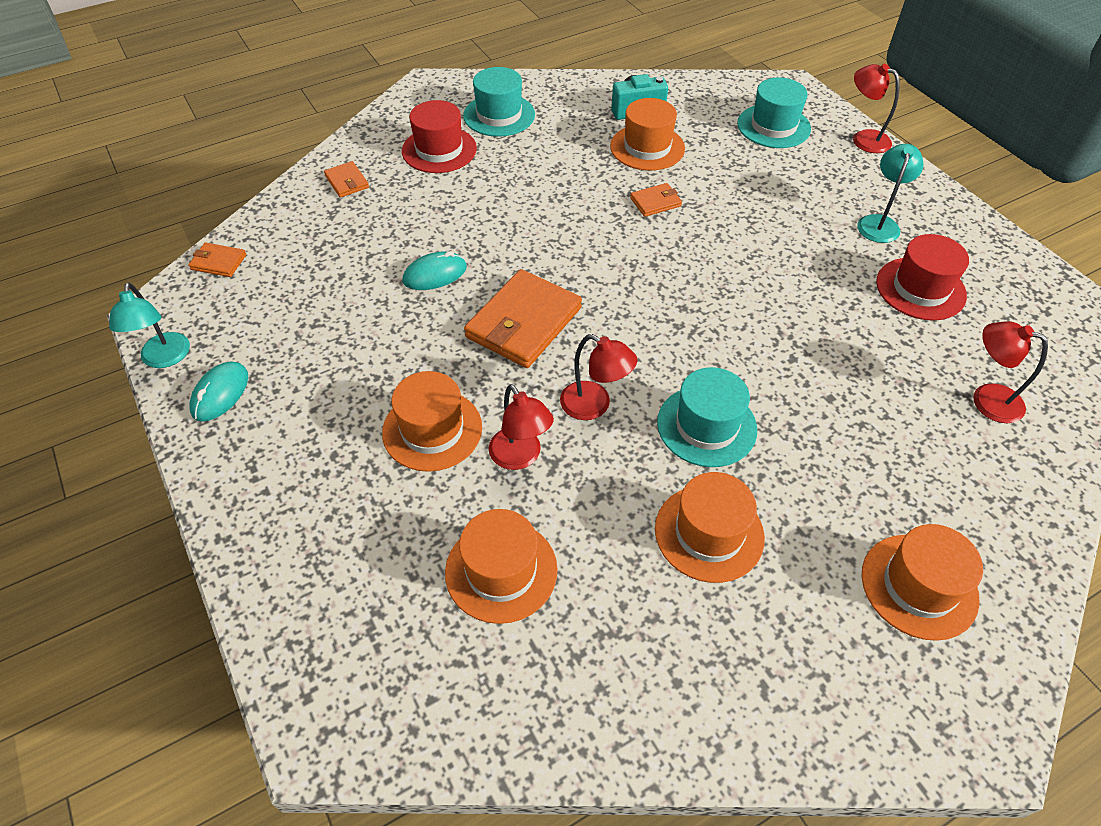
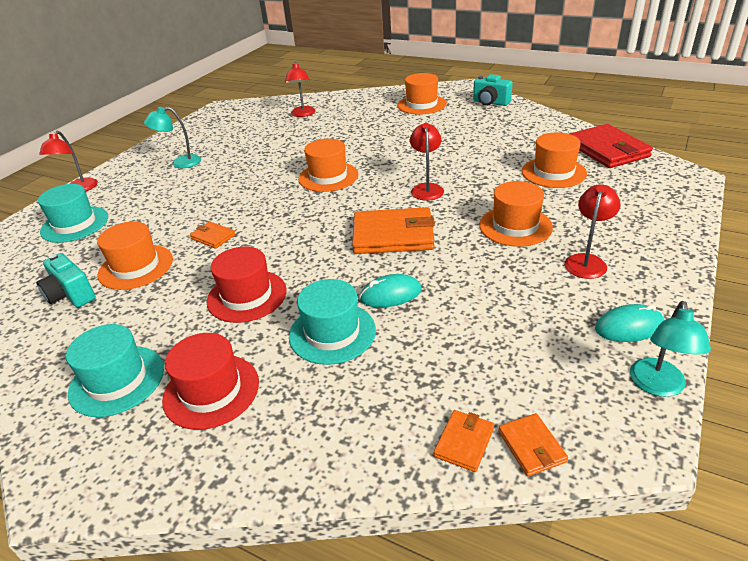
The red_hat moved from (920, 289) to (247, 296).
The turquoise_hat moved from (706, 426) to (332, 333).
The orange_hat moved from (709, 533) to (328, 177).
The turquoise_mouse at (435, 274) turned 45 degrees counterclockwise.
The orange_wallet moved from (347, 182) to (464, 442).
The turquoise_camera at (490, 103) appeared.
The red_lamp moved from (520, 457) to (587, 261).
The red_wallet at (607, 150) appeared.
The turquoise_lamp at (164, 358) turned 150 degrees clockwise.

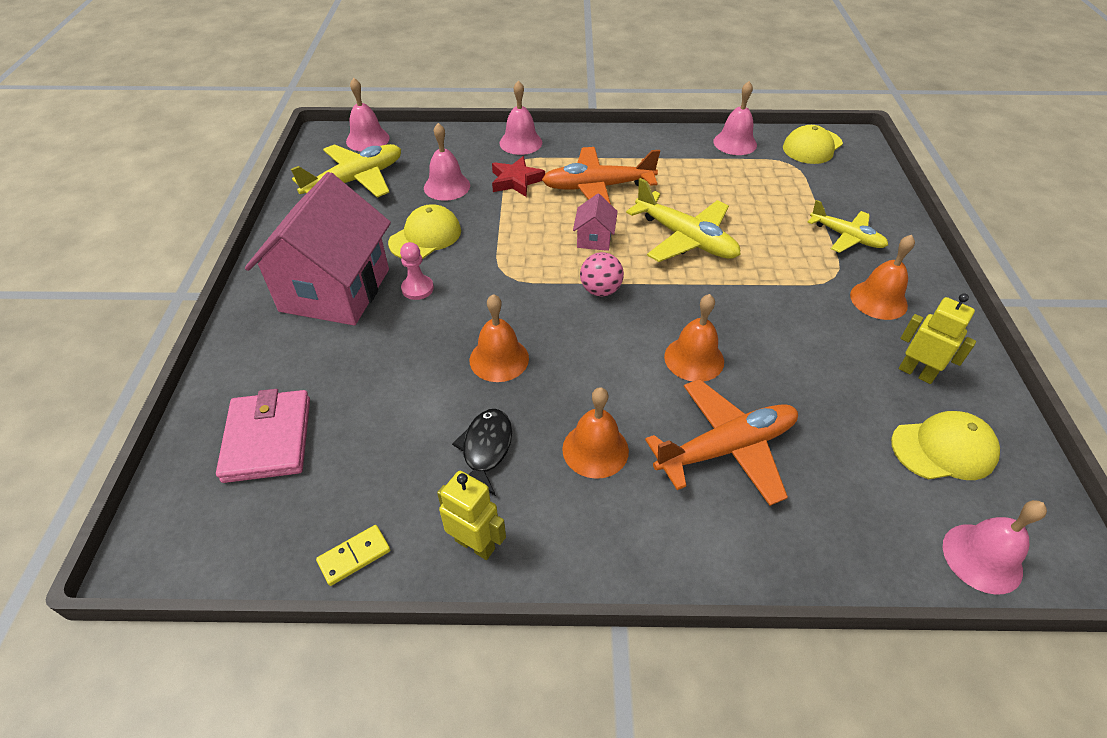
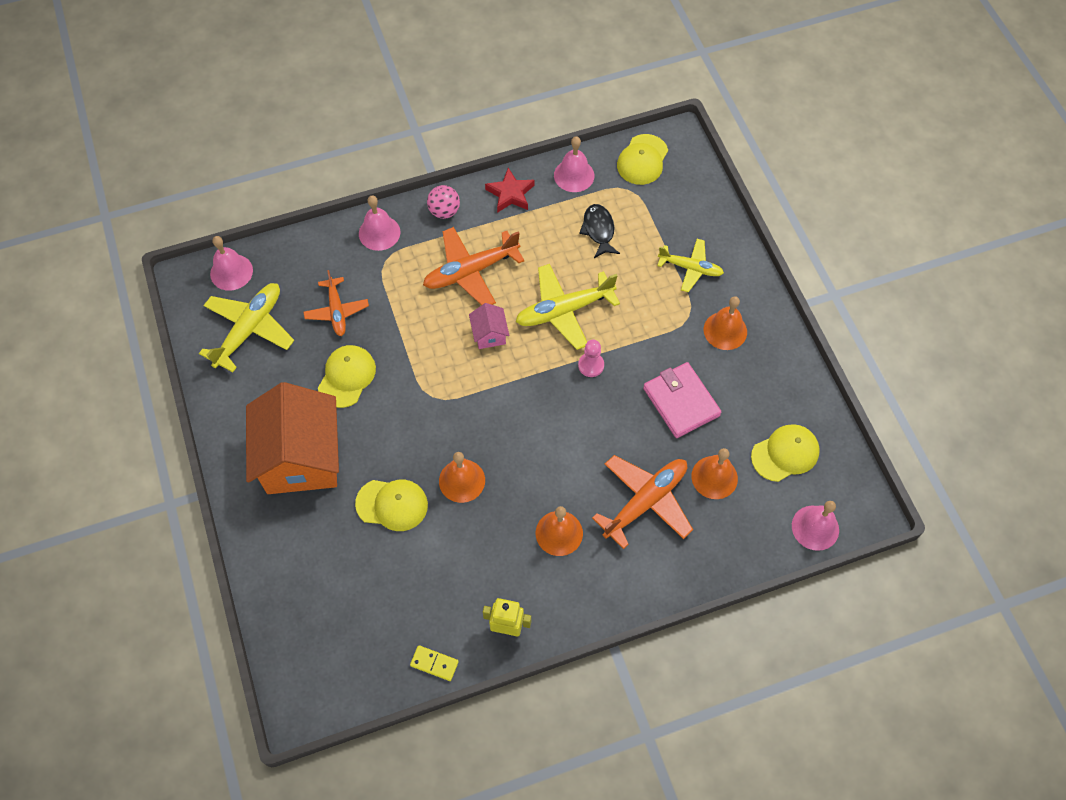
The pink_house at (335, 290) became the orange_house at (301, 457).
The pink_bell at (447, 186) was replaced by the orange_plane at (337, 311).
The yellow_cap at (392, 504) appeared.
The yellow_domino at (354, 556) turned 75 degrees clockwise.
The pink_ball moved from (600, 290) to (444, 211).
The red_star moved from (516, 181) to (510, 194).
The yellow_plane at (686, 239) turned 135 degrees clockwise.
The pink_pawn moved from (417, 288) to (591, 365).
The black_fish moved from (485, 449) to (599, 230).
The pink_wallet moved from (268, 439) to (681, 402).
The orange_bell moved from (694, 359) to (714, 477).
The yellow_robot at (916, 372) disappeared.

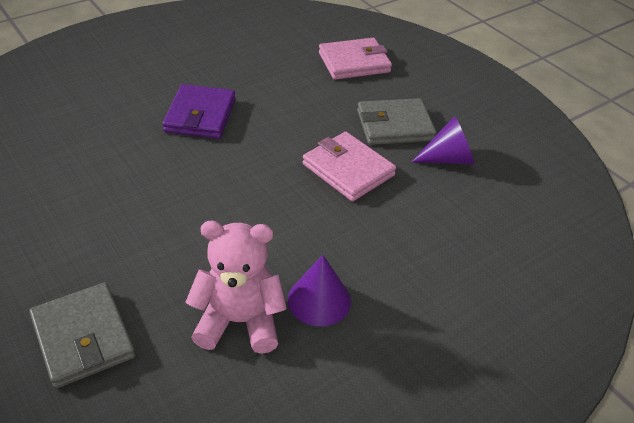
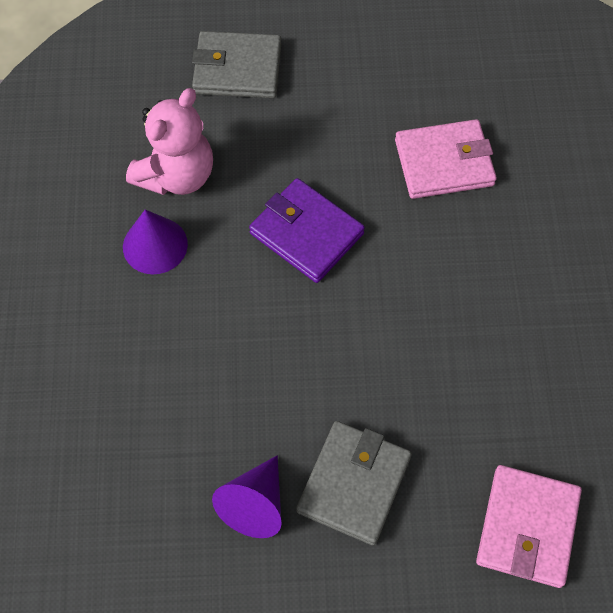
The purple_wallet moved from (200, 115) to (306, 233).
The pink_wallet moved from (348, 170) to (444, 162).

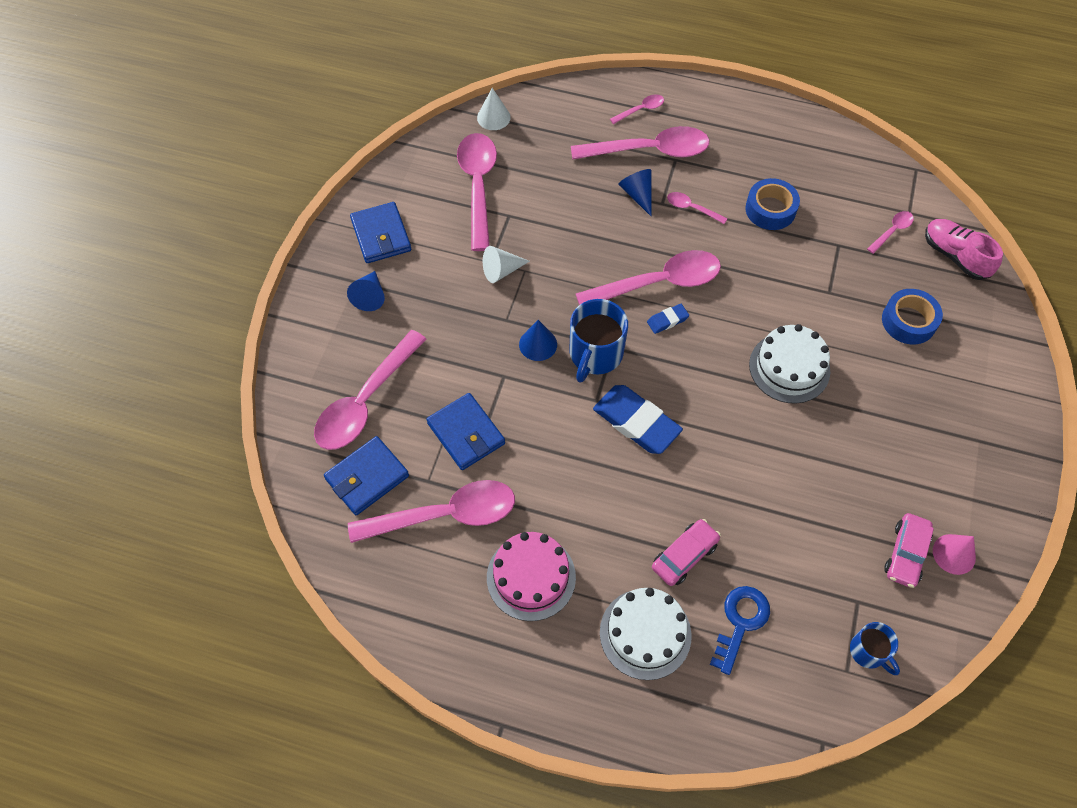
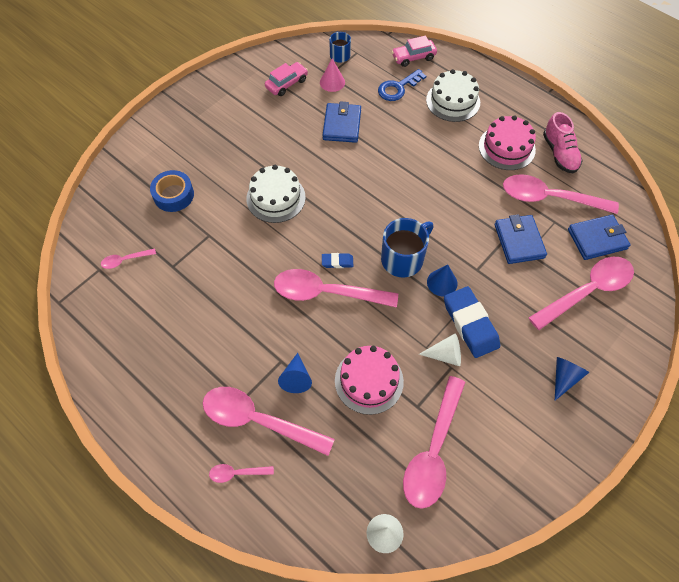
The pink_cone moved from (954, 554) to (332, 82).
The blue_wallet moved from (381, 235) to (342, 125).
The pink_cake at (369, 381) appeared.
The pink_car moved from (684, 556) to (413, 57).
The blue_eraser moved from (636, 422) to (470, 324).
The pink_shoe moved from (955, 256) to (559, 153).
The pink_spoon at (691, 208) disappeared.
The blue_tape at (770, 209) disappeared.

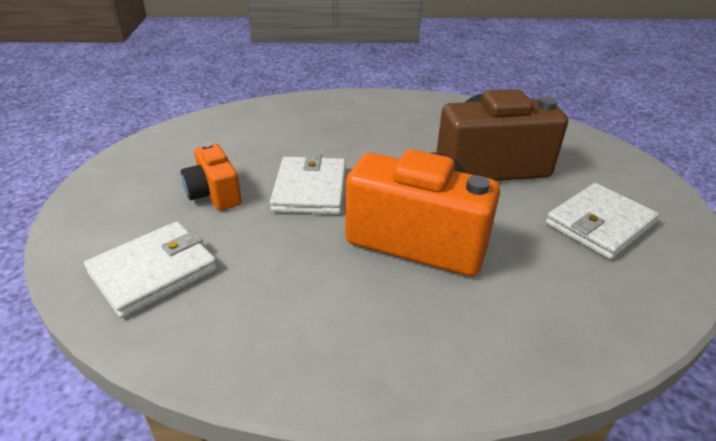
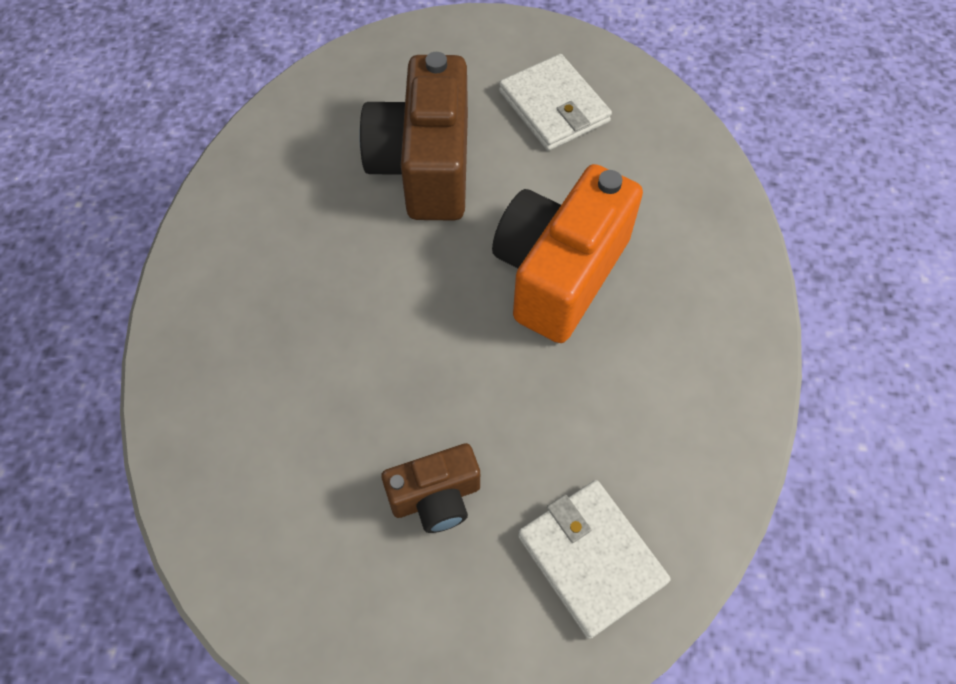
The orange_camera at (214, 194) became the brown_camera at (436, 497).
The white_wallet at (310, 189) disappeared.

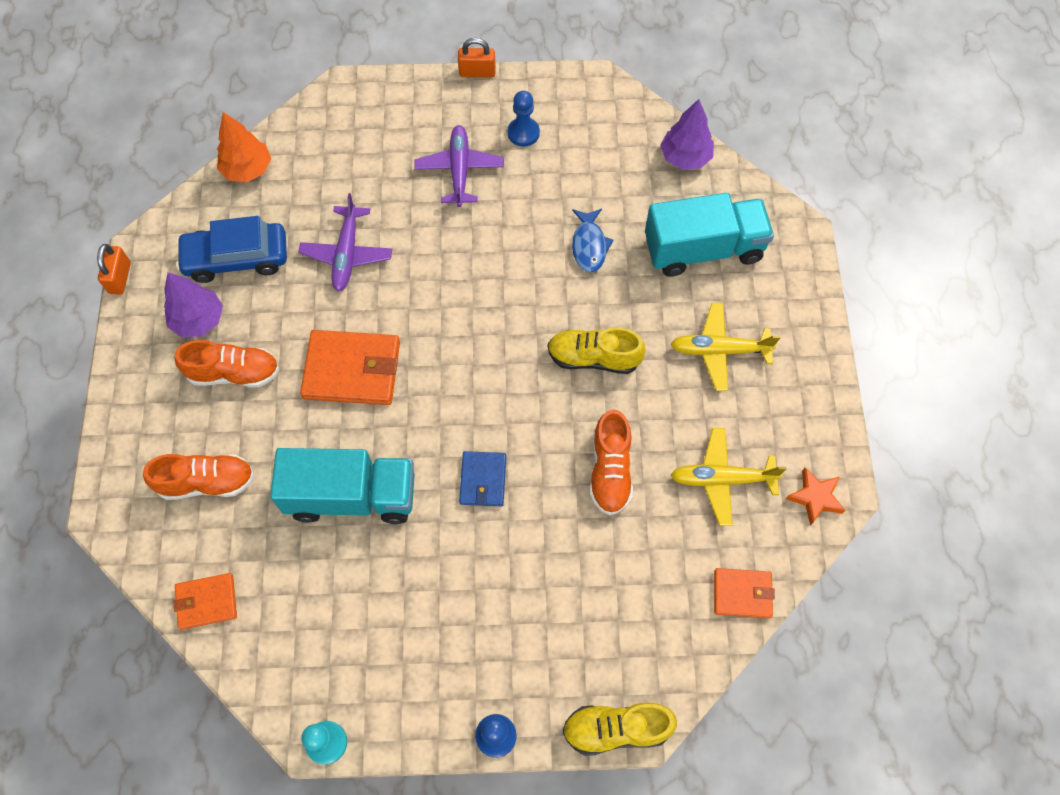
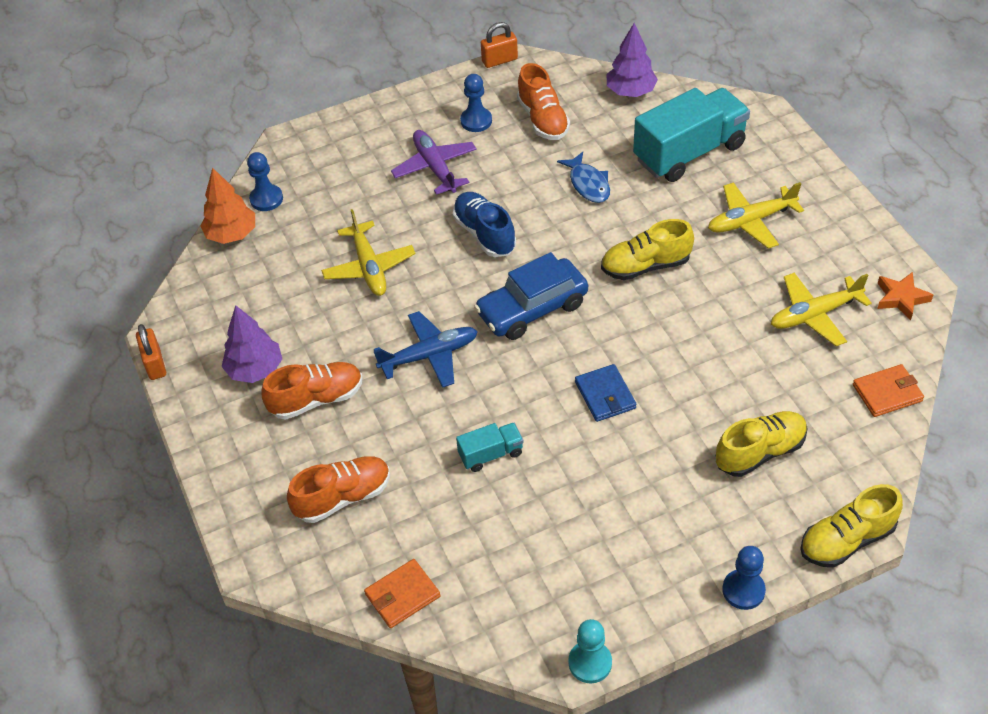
The blue_pawn at (266, 199) appeared.
The purple_plane at (347, 254) became the yellow_plane at (369, 267).
The orange_wallet at (352, 370) was replaced by the blue_plane at (429, 355).
The blue_shoe at (484, 234) appeared.
The turquoise_truck at (352, 496) changed to 0.47 times the size.
The blue_car moved from (237, 258) to (532, 308).
The orange_padlock moved from (477, 72) to (499, 60).
The orange_shoe moved from (610, 470) to (543, 119).
The yellow_shoe at (760, 452) appeared.

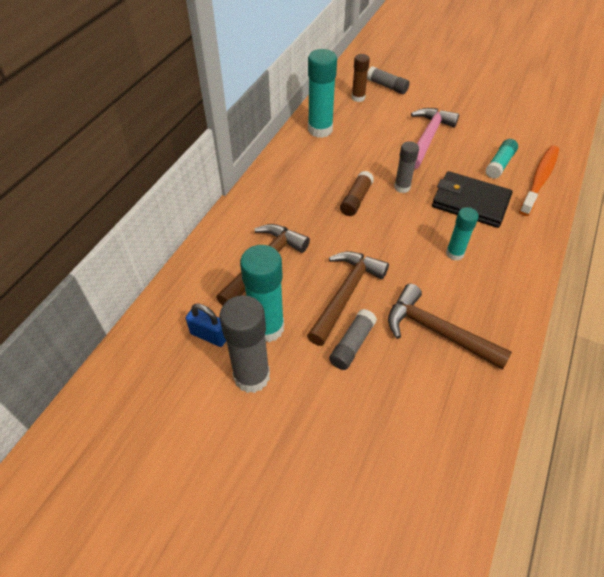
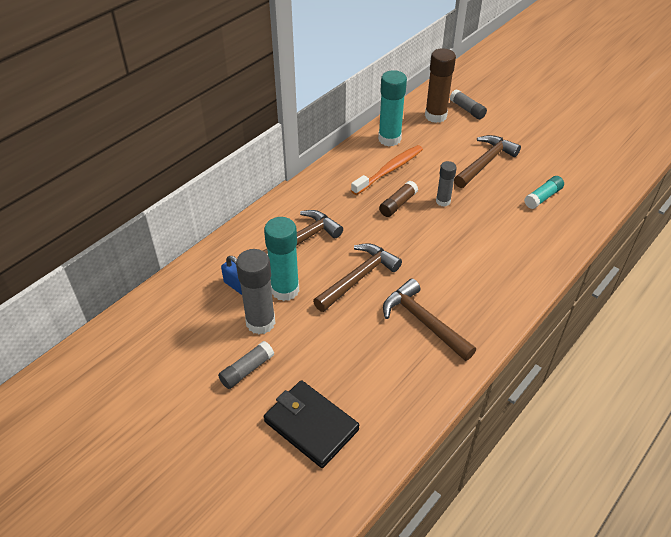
The grey_glue_stick moved from (352, 344) to (247, 370).
The black_wallet moved from (470, 202) to (311, 425).
The orange_toothbrush moved from (539, 179) to (389, 170).
The brown_glue_stick at (358, 98) changed to 1.71 times the size.
The pink_hammer at (427, 138) became the brown_hammer at (485, 162).
The turquoise_glue_stick at (454, 253) disappeared.

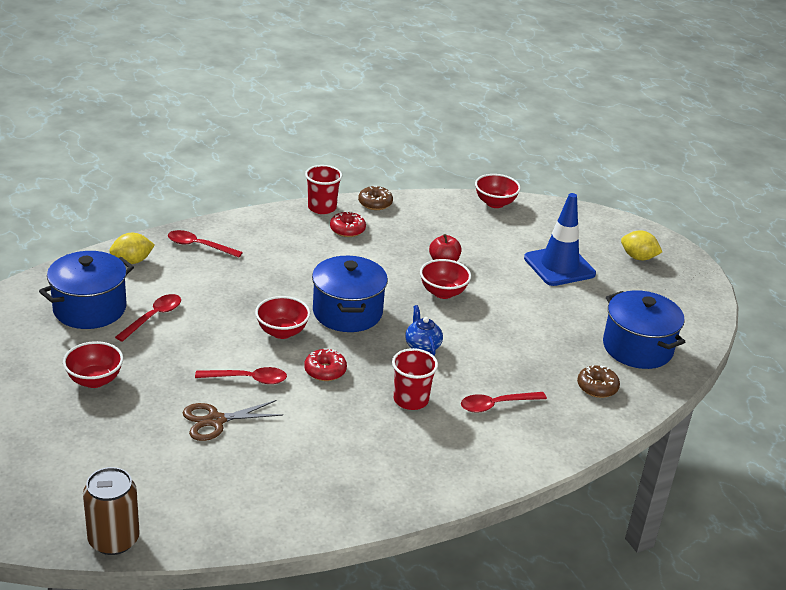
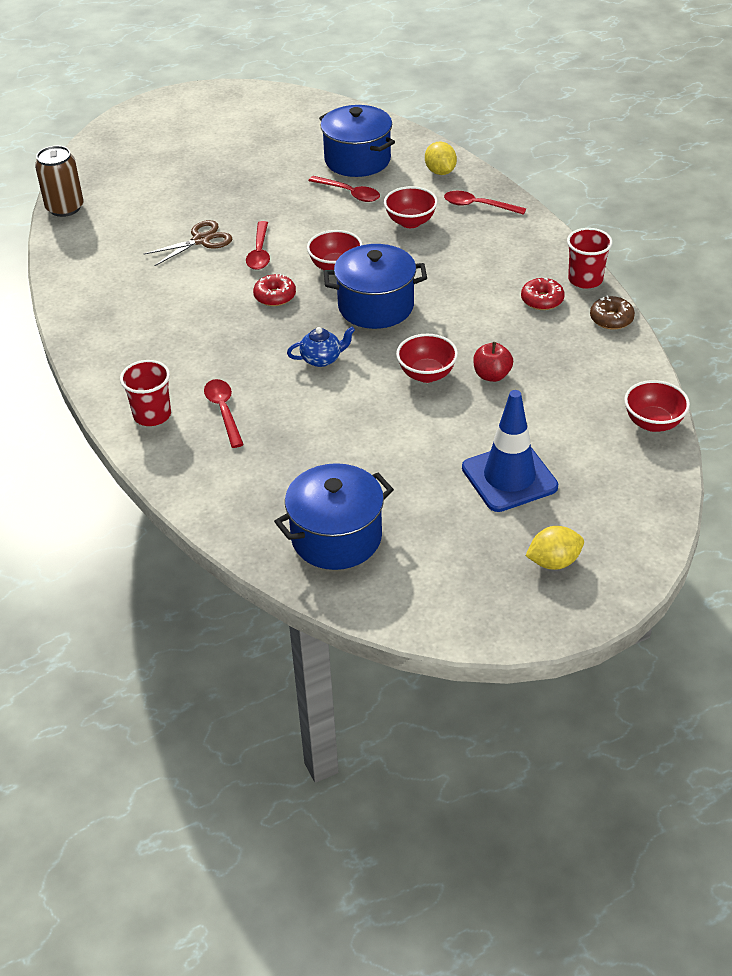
The red_cup moved from (411, 400) to (152, 415).
The brown_scissors at (215, 420) turned 75 degrees clockwise.
The red_bowl moved from (95, 380) to (410, 222).
The red_spoon at (199, 246) turned 90 degrees counterclockwise.
The yellow_lemon at (638, 257) turned 45 degrees clockwise.
The brown_donut at (597, 387) disappeared.

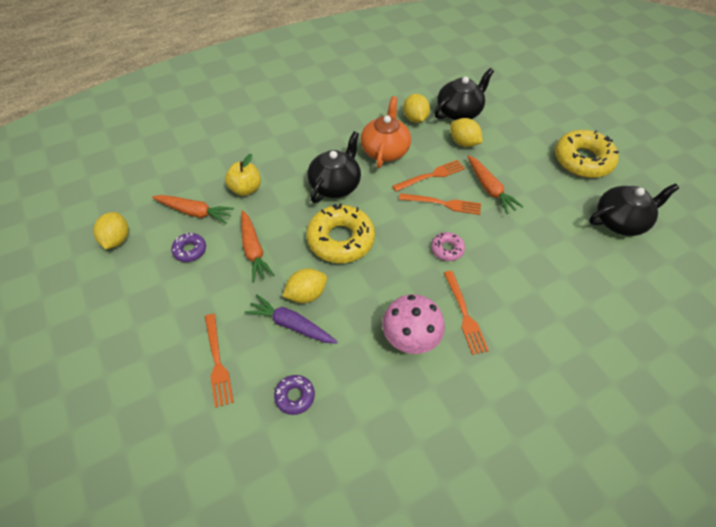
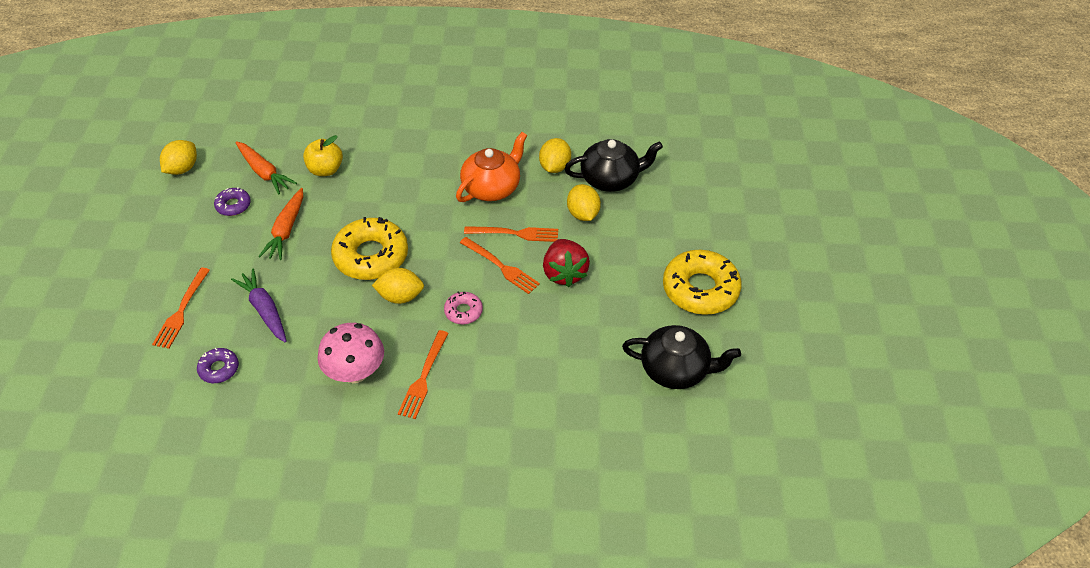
The yellow_lemon moved from (306, 294) to (400, 296).
The orange_carrot at (490, 189) was replaced by the red_strawberry at (564, 273).
The black_teapot at (335, 185) disappeared.

